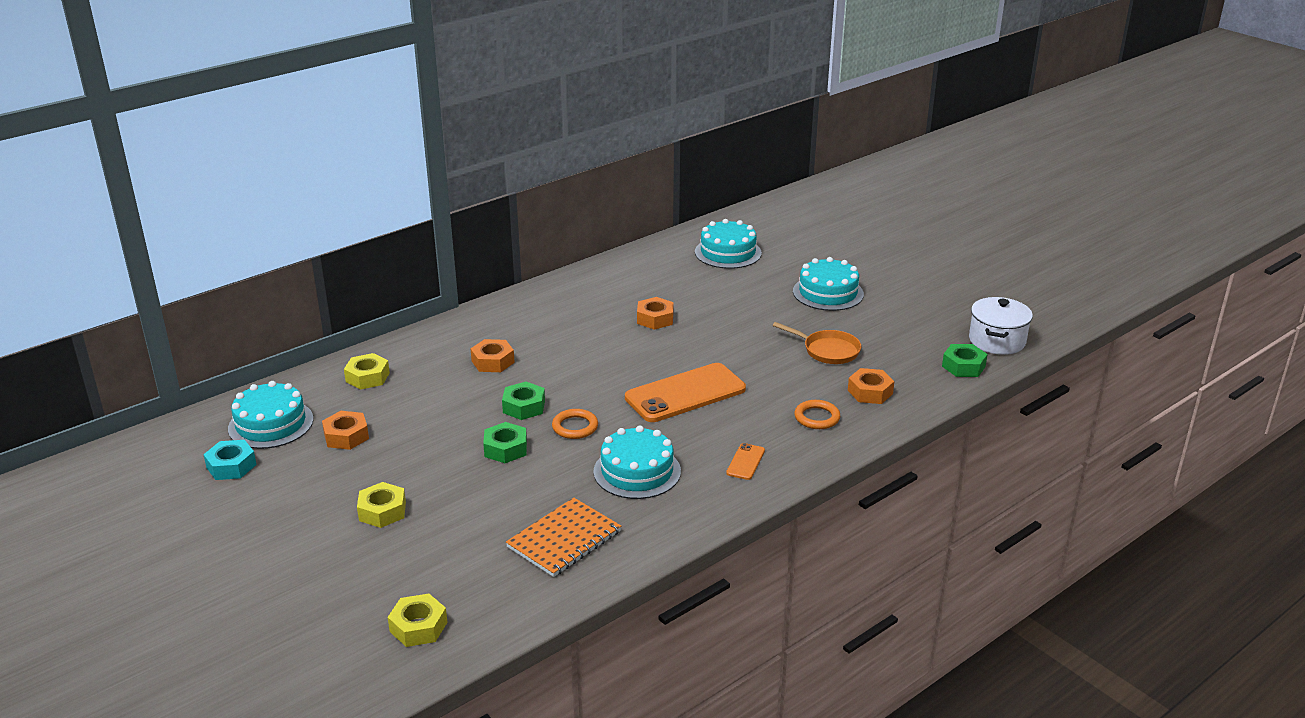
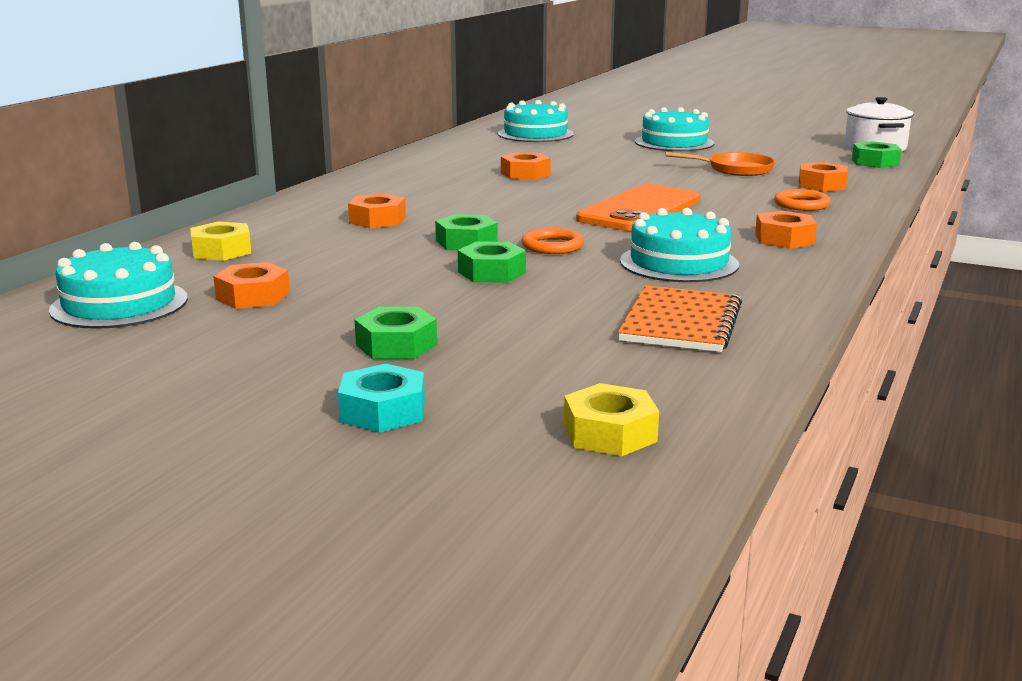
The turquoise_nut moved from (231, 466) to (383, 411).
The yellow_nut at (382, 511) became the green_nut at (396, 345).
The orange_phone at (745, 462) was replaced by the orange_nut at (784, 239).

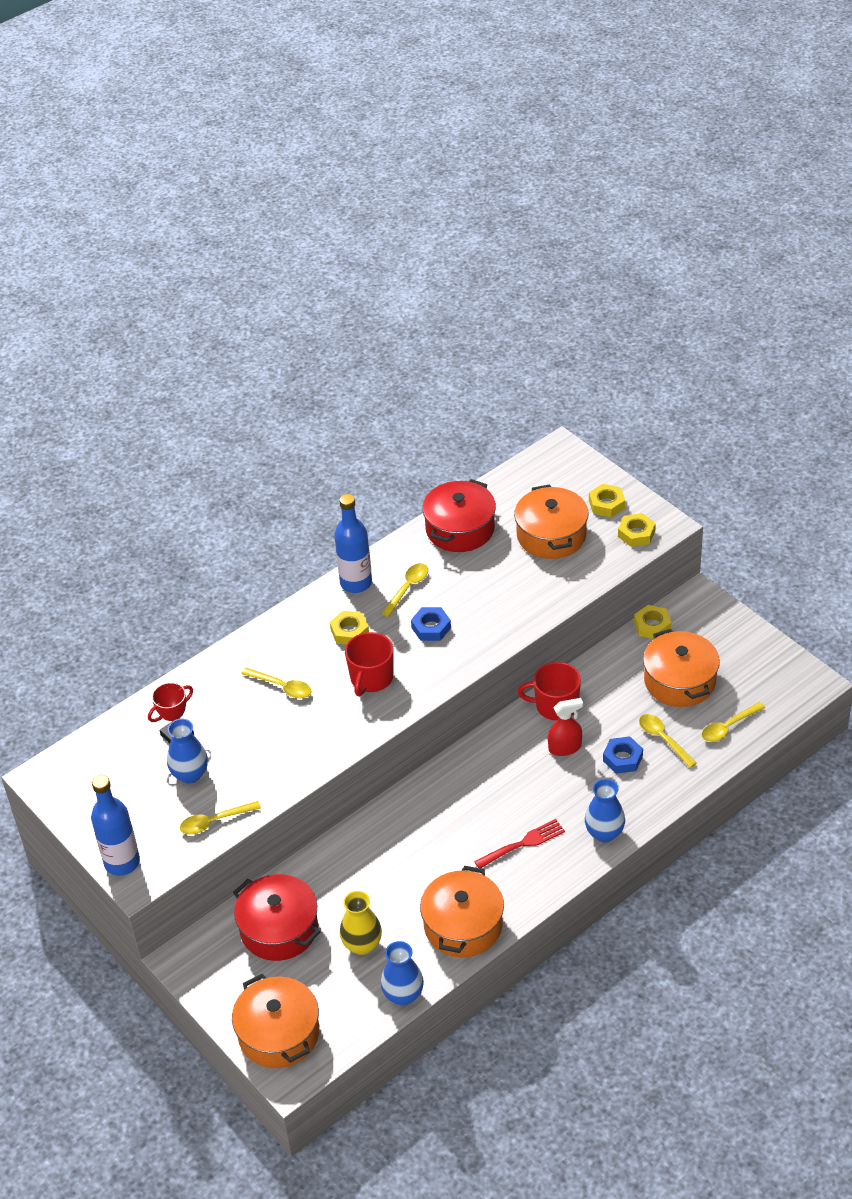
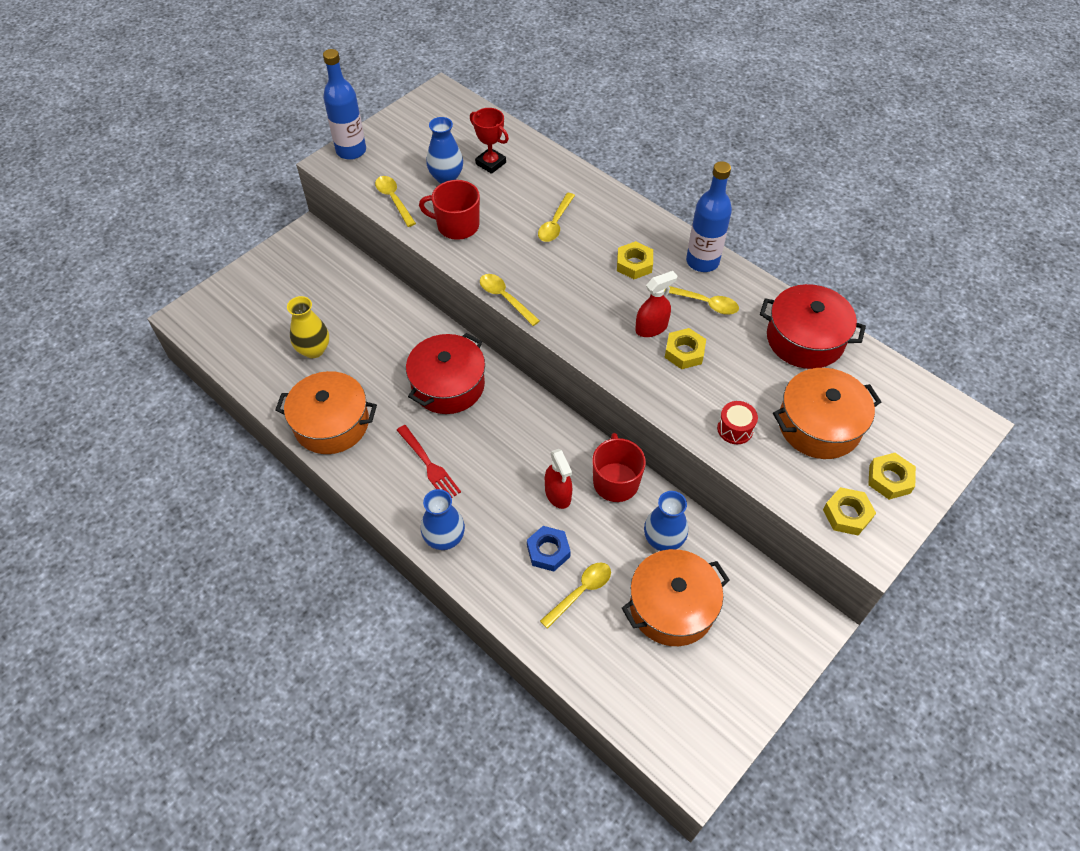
The red_pot moved from (279, 929) to (448, 385).
The red_mug moved from (371, 678) to (457, 226).
The yellow_spoon moved from (728, 727) to (505, 298).
The blue_nut at (431, 628) was replaced by the red_spray_bottle at (651, 328).
The blue_vase moved from (403, 995) to (663, 540).
The yellow_nut moved from (652, 626) to (684, 352).
The red_drum at (735, 429) appeared.
The orange_pot at (279, 1033) disappeared.

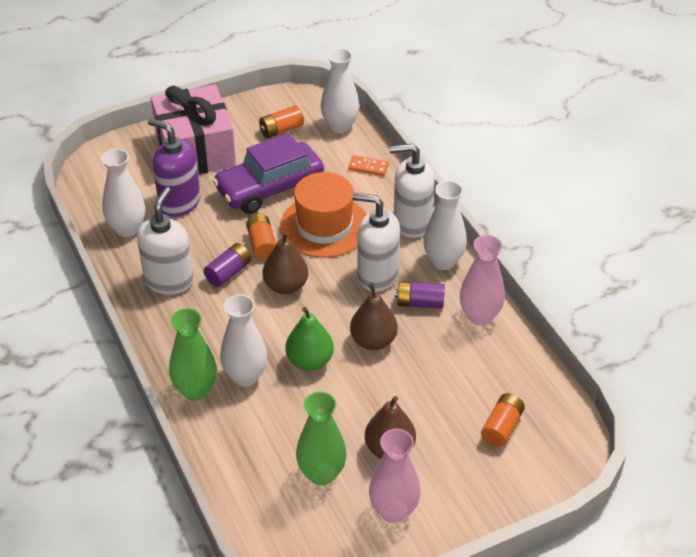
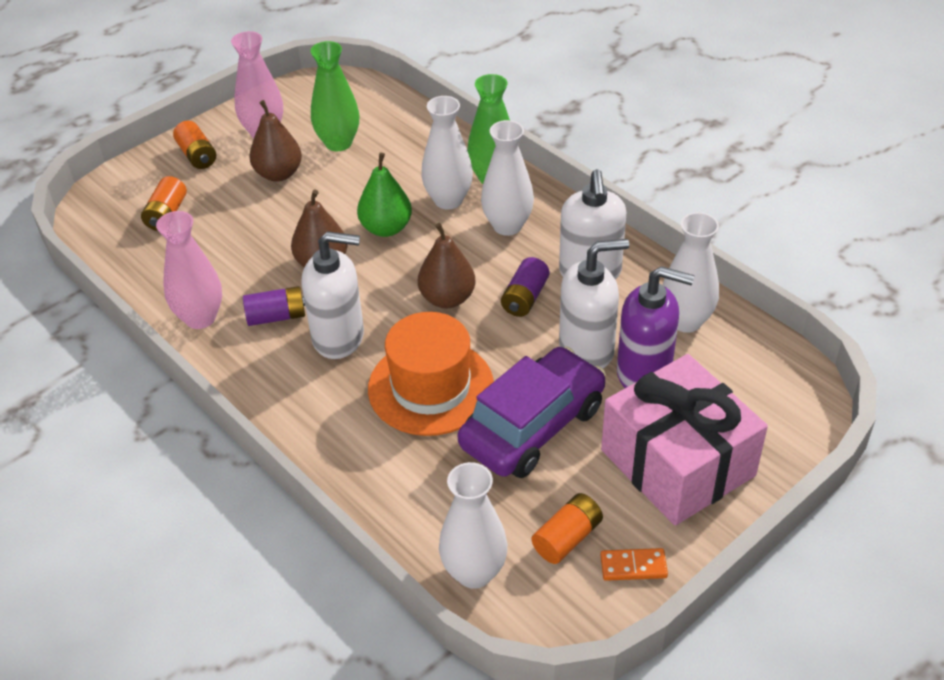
The orange_battery moved from (262, 244) to (197, 155).
The white_vase moved from (443, 261) to (507, 226).
The white_soap_dispenser moved from (411, 223) to (587, 349).
The orange_domino moved from (368, 167) to (633, 566).

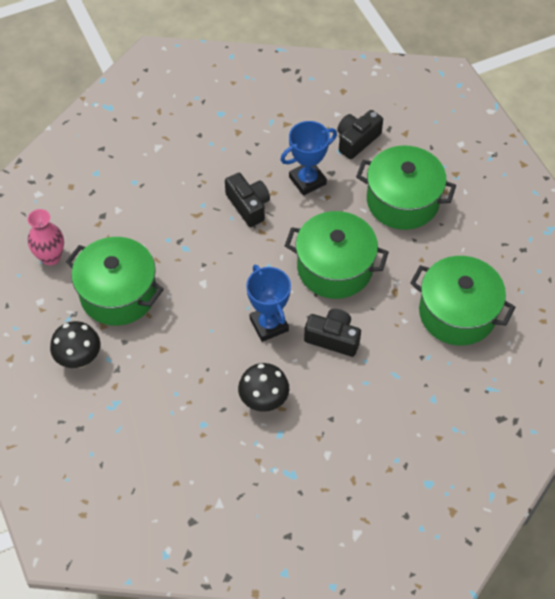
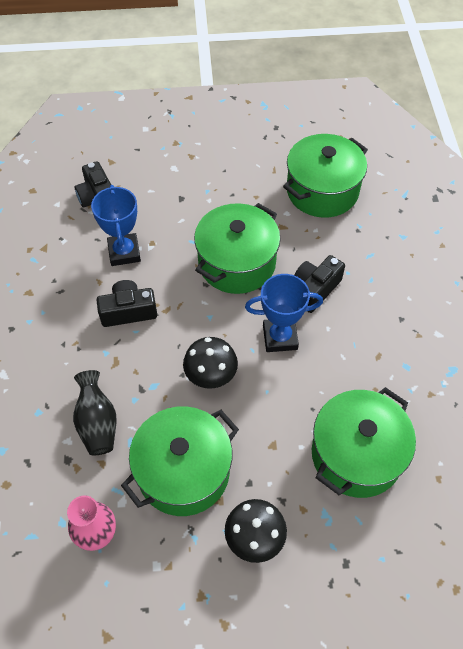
The black_vase at (97, 423) appeared.
The black_mushroom moved from (264, 401) to (211, 377).
The green_pot moved from (402, 201) to (356, 454).

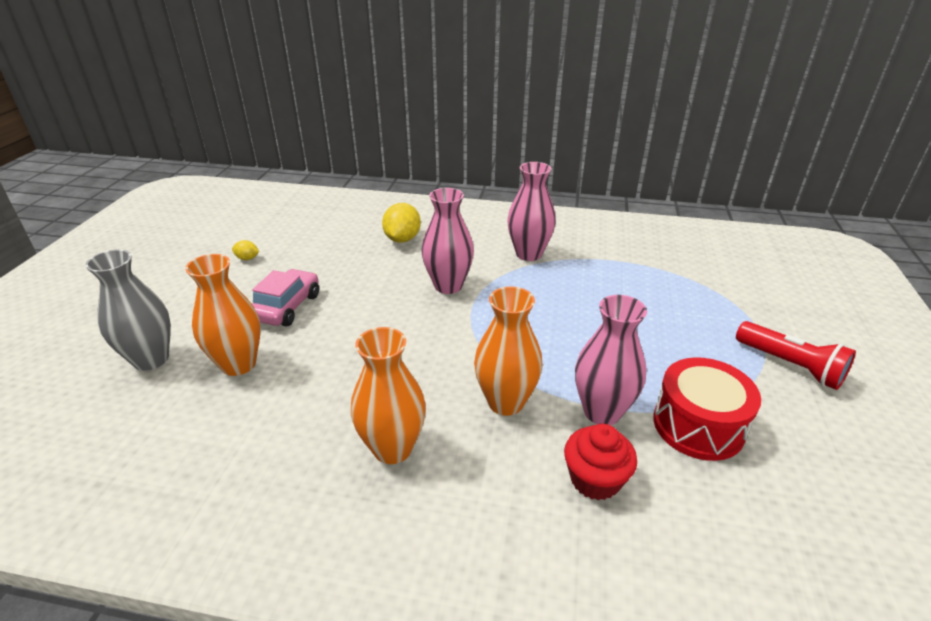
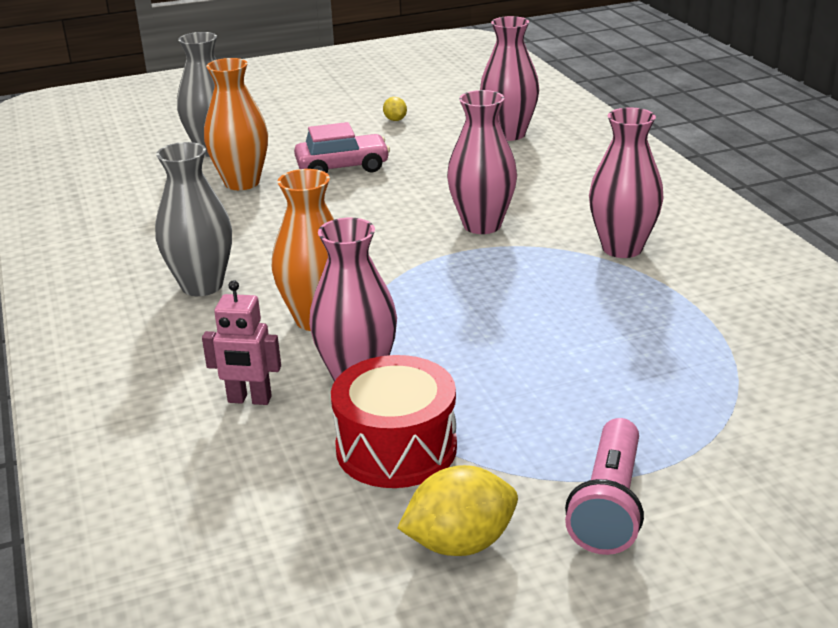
The orange_vase at (392, 448) became the grey_vase at (202, 286).
The red_cupcake at (595, 479) was replaced by the pink_robot at (249, 400).
The yellow_lemon moved from (402, 239) to (460, 543).
The pink_vase at (509, 134) appeared.
The red_flashlight at (790, 366) became the pink_flashlight at (608, 505).

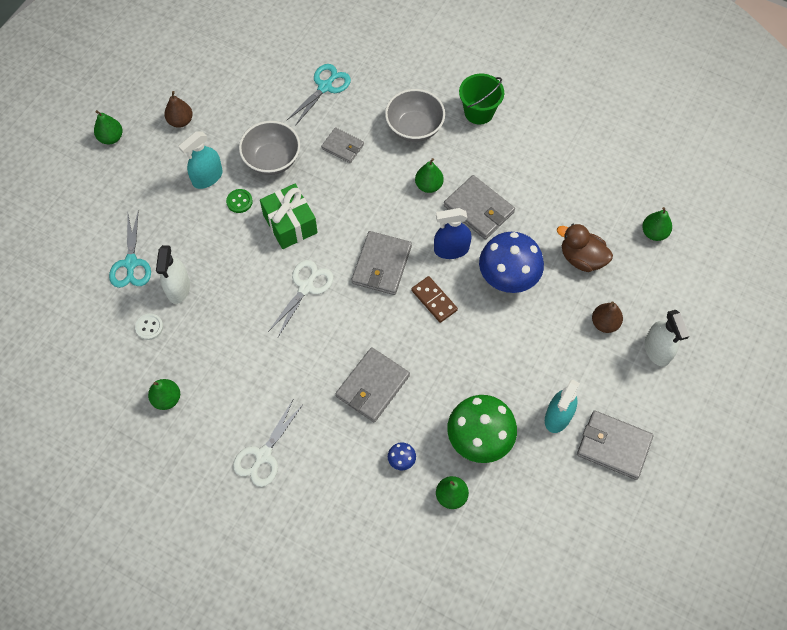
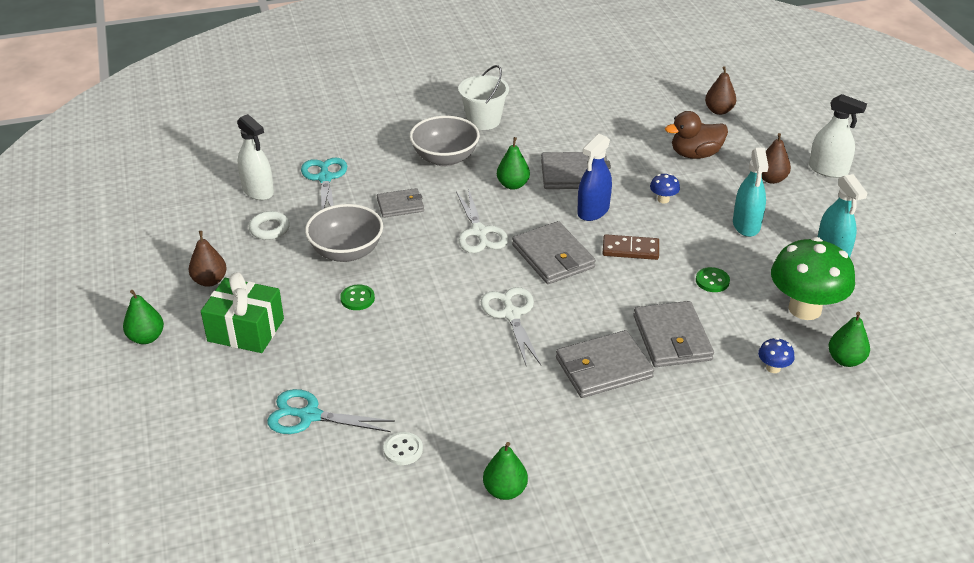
The green_gift moved from (290, 224) to (246, 330).
The white_spray_bottle moved from (178, 288) to (258, 191).
The white_ring at (269, 229) appeared.
The turquoise_scissors at (131, 263) turned 150 degrees clockwise.
The white_scissors moved from (263, 455) to (479, 232).
The green_bucket at (479, 112) became the white_bucket at (483, 120).
The grey_wallet moved from (613, 446) to (603, 368).
The blue_mushroom at (507, 278) changed to 0.41 times the size.
The green_button at (712, 281) appeared.
The green_pear at (654, 233) became the brown_pear at (719, 111).
The turquoise_spray_bottle moved from (207, 177) to (746, 225).

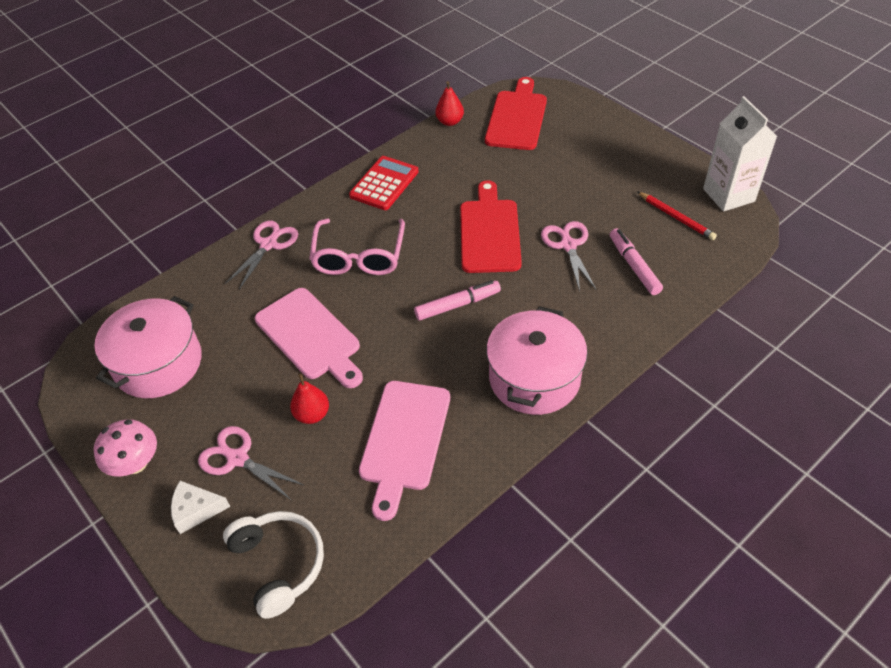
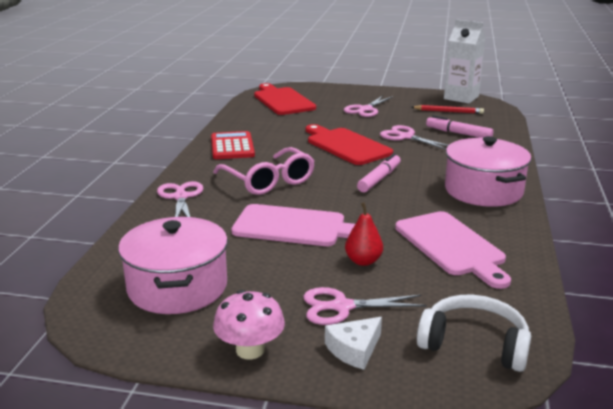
The pink_scissors at (365, 109) appeared.
The red_pear at (450, 122) disappeared.

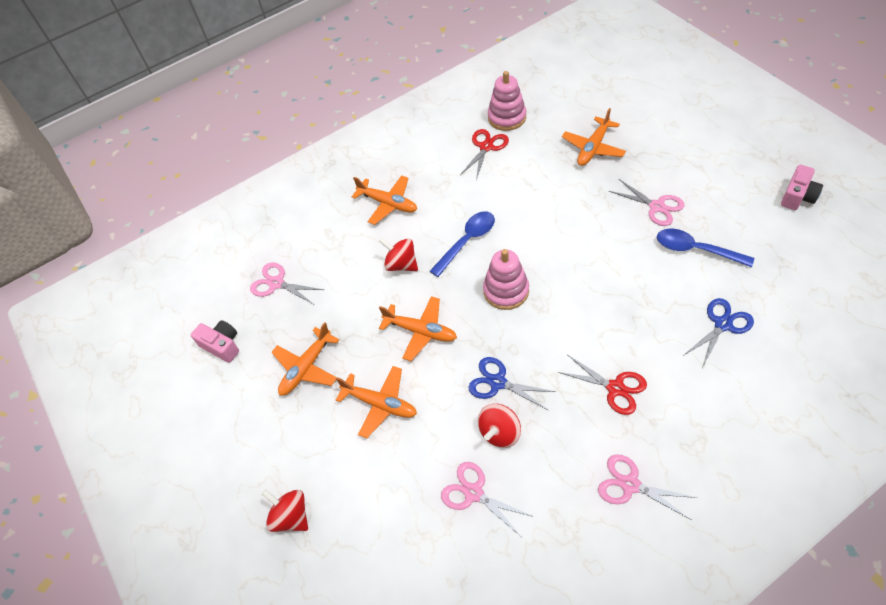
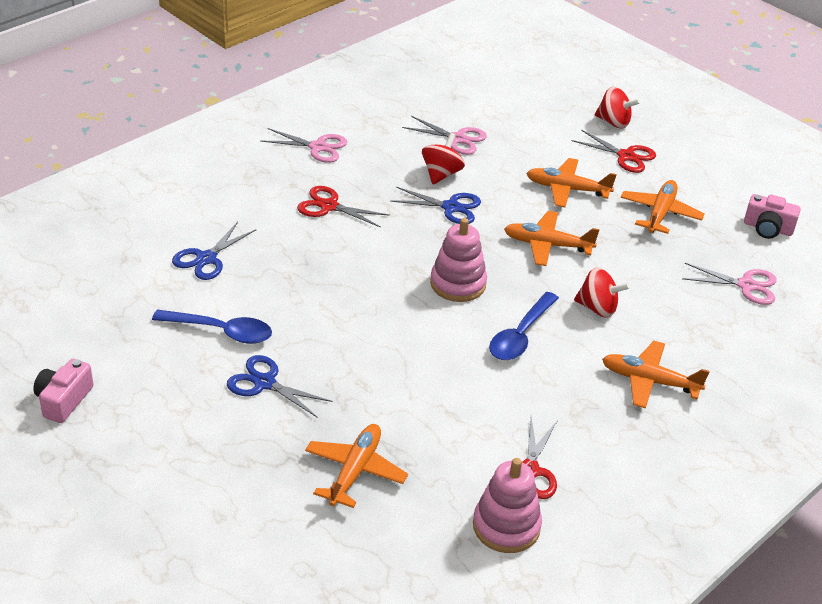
The pink_scissors at (656, 207) became the blue_scissors at (265, 383).
The red_scissors at (626, 156) appeared.

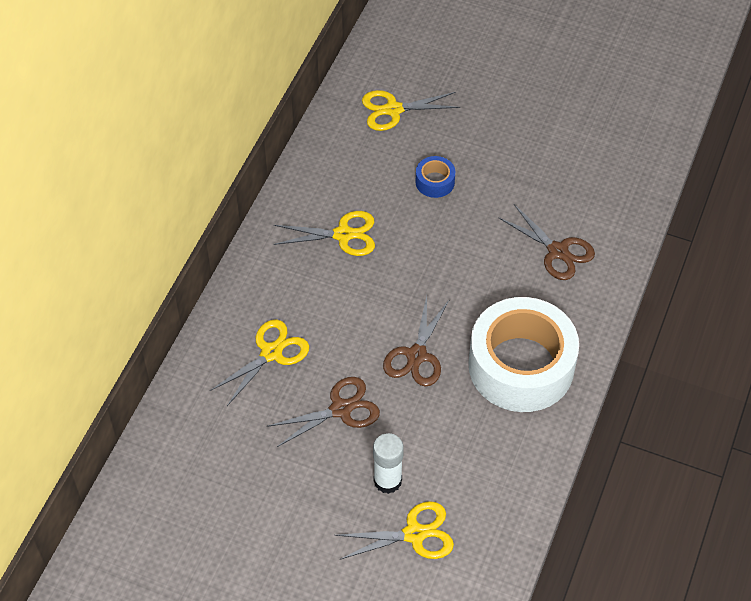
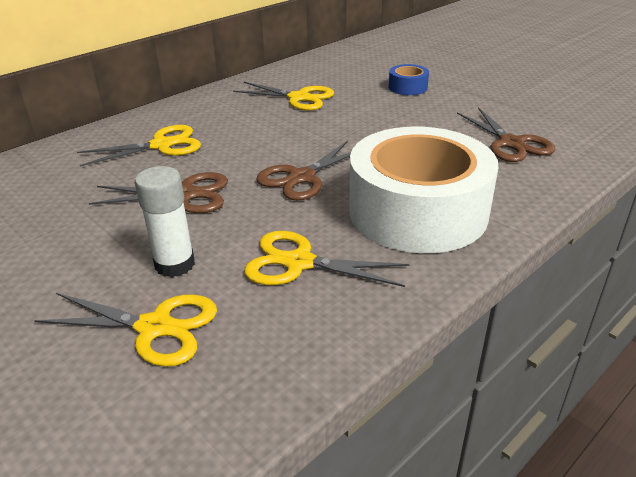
The yellow_scissors moved from (393, 110) to (299, 263).

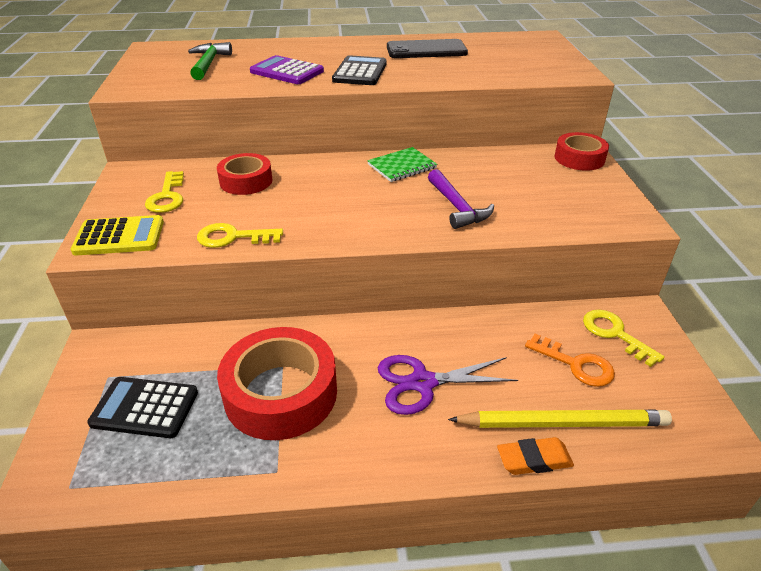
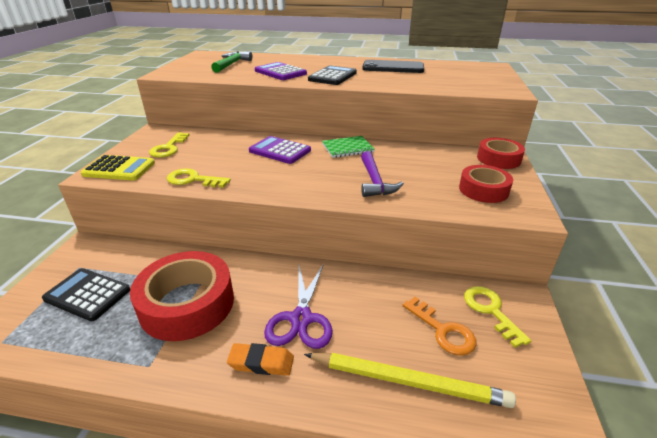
The orange_eraser moved from (534, 459) to (261, 362).
The purple_calculator at (280, 151) appeared.
The purple_scissors at (422, 383) turned 90 degrees counterclockwise.
The red_tape moved from (246, 181) to (483, 190).

